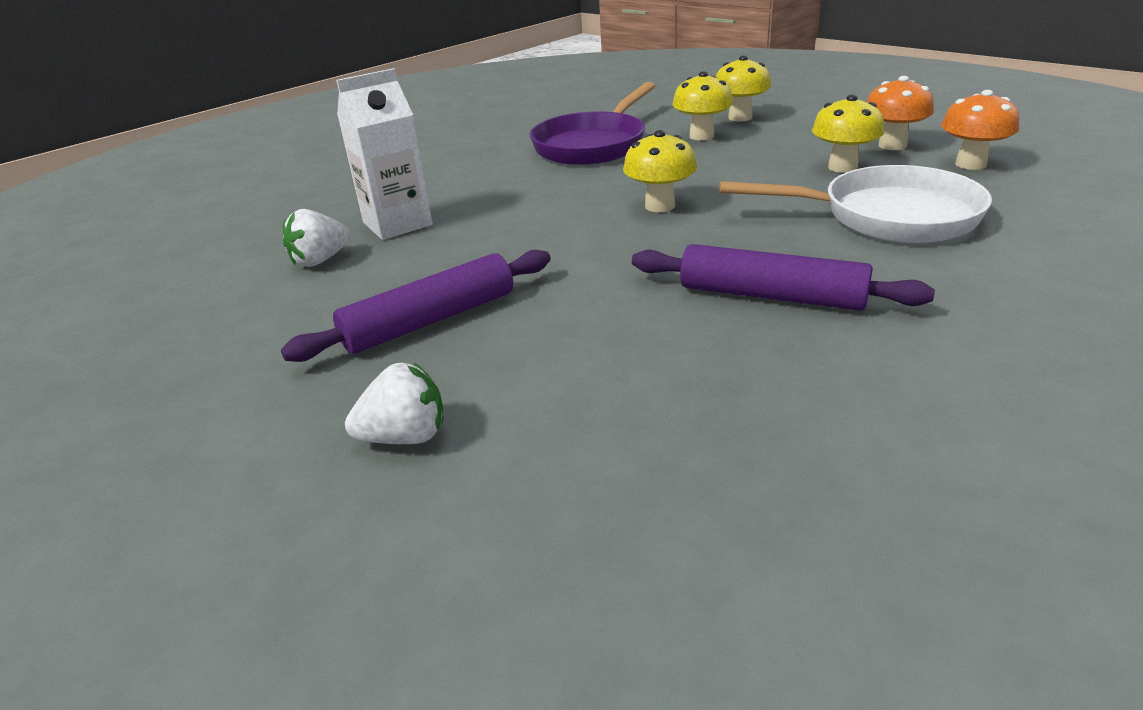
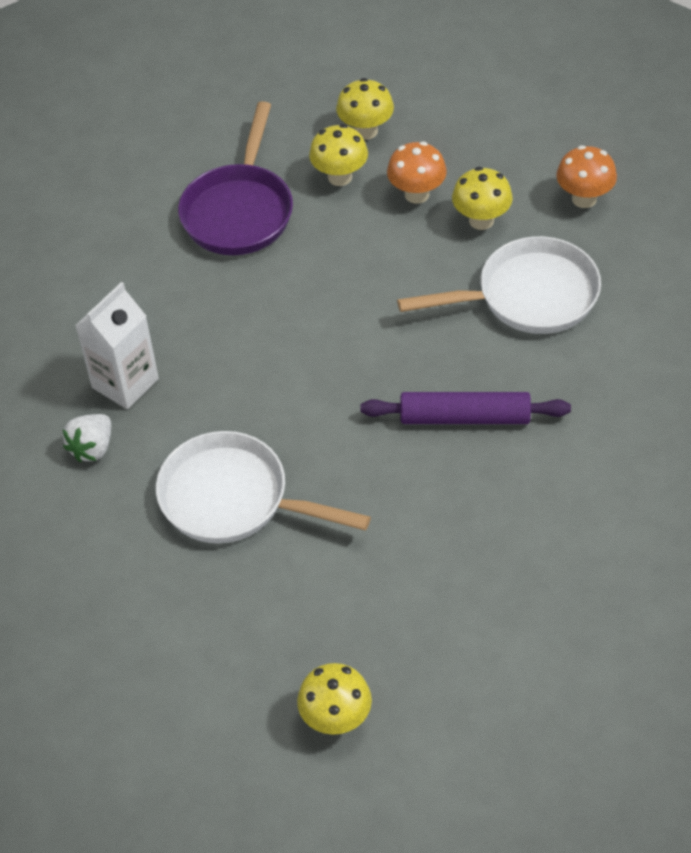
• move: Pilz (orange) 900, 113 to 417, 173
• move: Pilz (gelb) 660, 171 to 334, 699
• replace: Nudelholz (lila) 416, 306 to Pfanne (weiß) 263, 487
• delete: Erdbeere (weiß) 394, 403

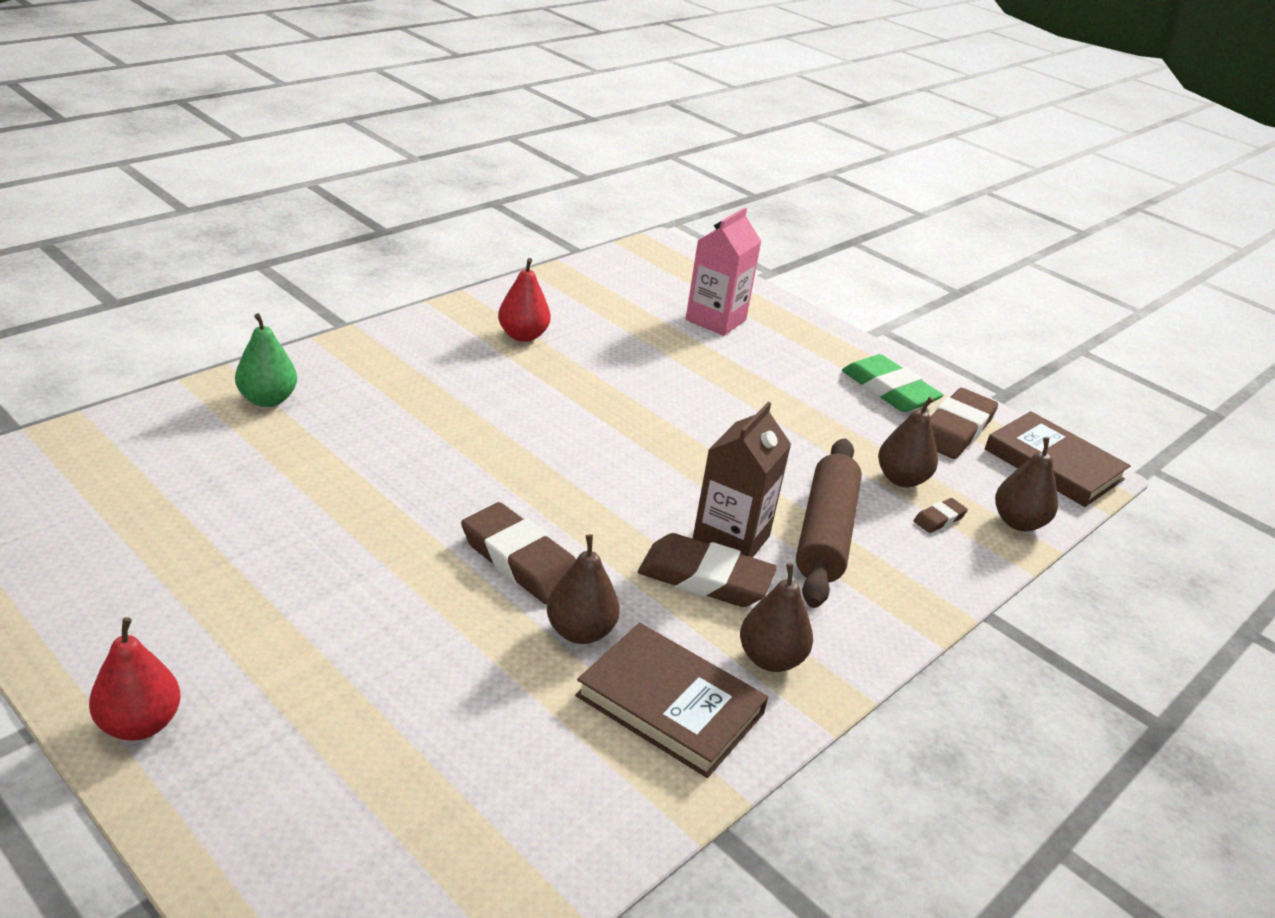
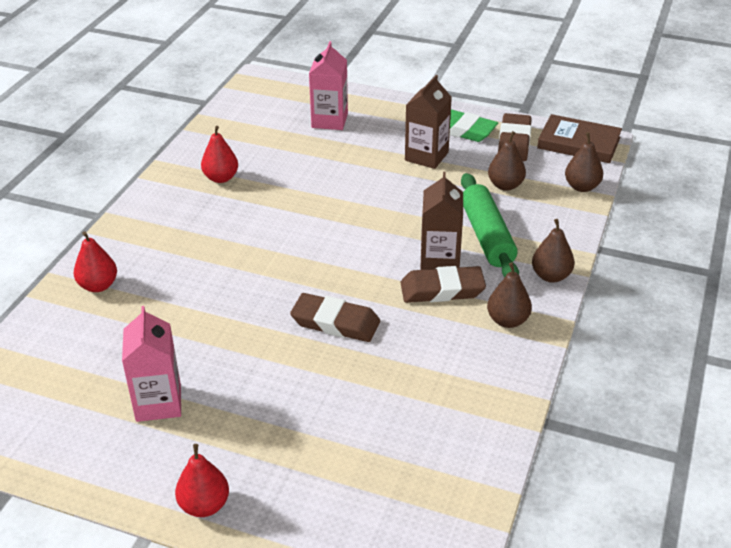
• recolor: Birne (grün) 266, 360 to Birne (rot) 95, 261
• recolor: Nudelholz (braun) 829, 523 to Nudelholz (grün) 490, 225
• delete: Radiergummi (braun) 941, 515
• move: Birne (braun) 583, 589 to 553, 251
• delete: Buch (braun) 671, 700
• insert: Getränkekarton (braun) 428, 122
• insert: Getränkekarton (rosa) 151, 364

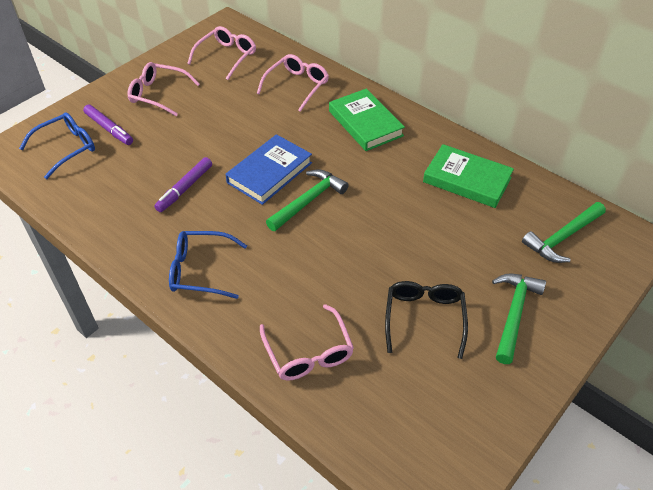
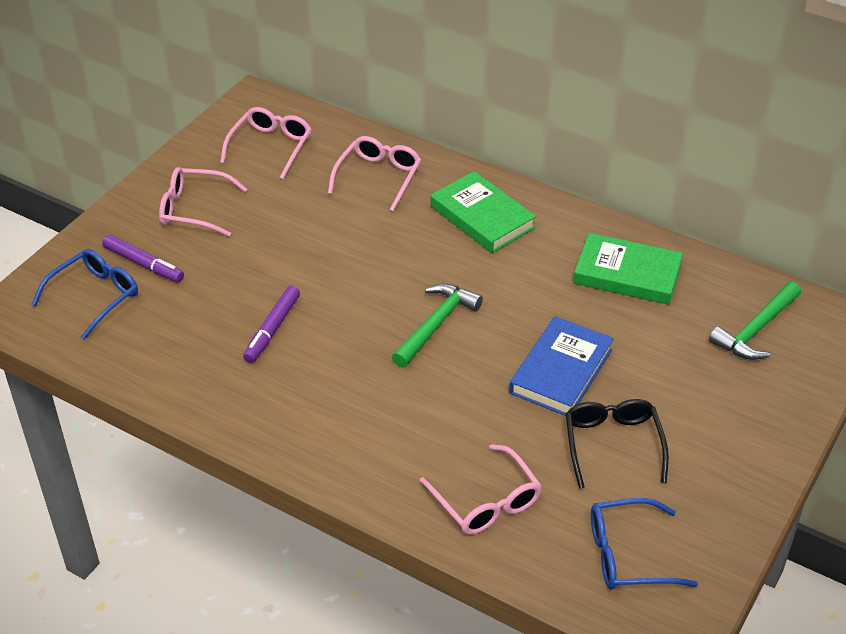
• move: Buch (blau) 268, 169 to 561, 366
• move: Brille (blau) 208, 265 to 644, 544
• delete: Hammer (grün) 519, 318

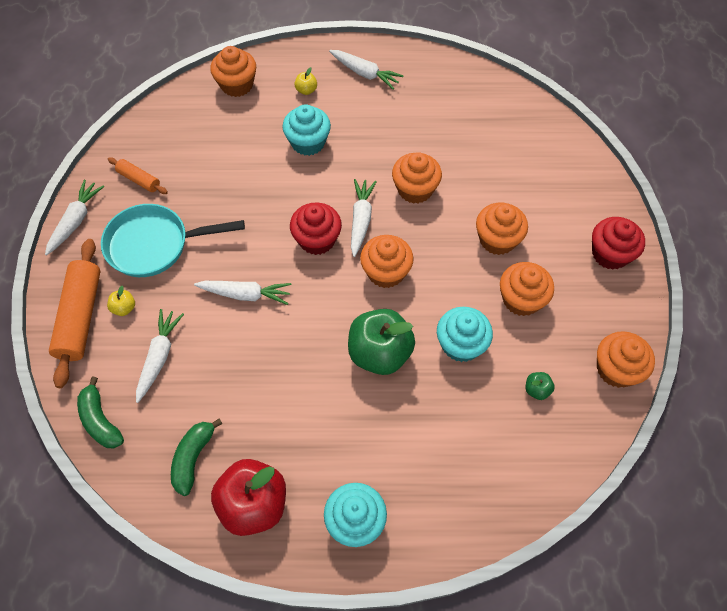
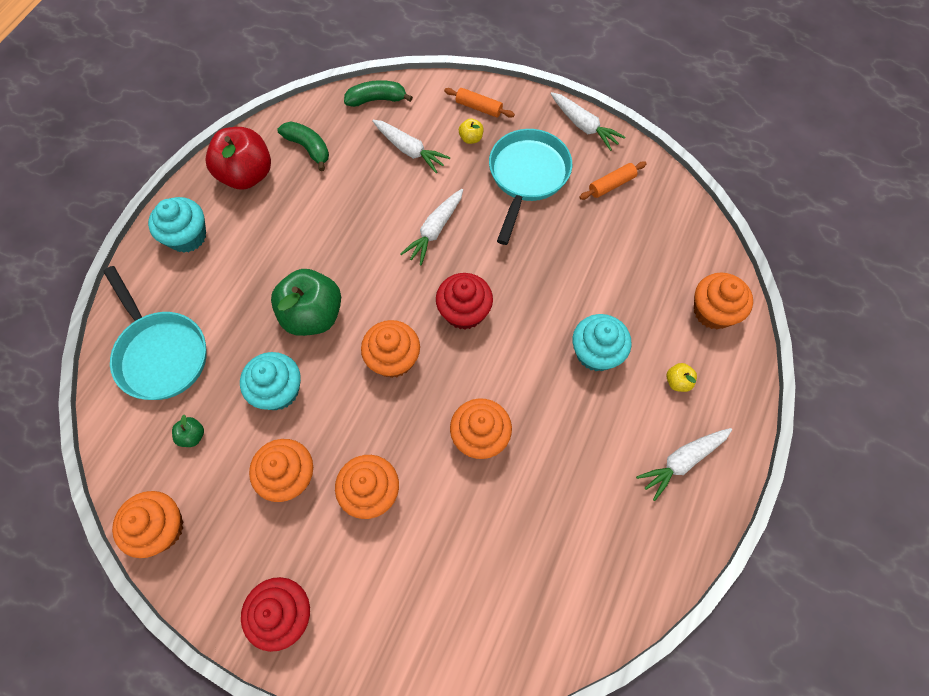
• delete: Karotte (weiß) 364, 218
• resize: Nudelholz (orange) 75, 313 = 479, 103 x0.52
• insert: Pfanne (türkis) 155, 333

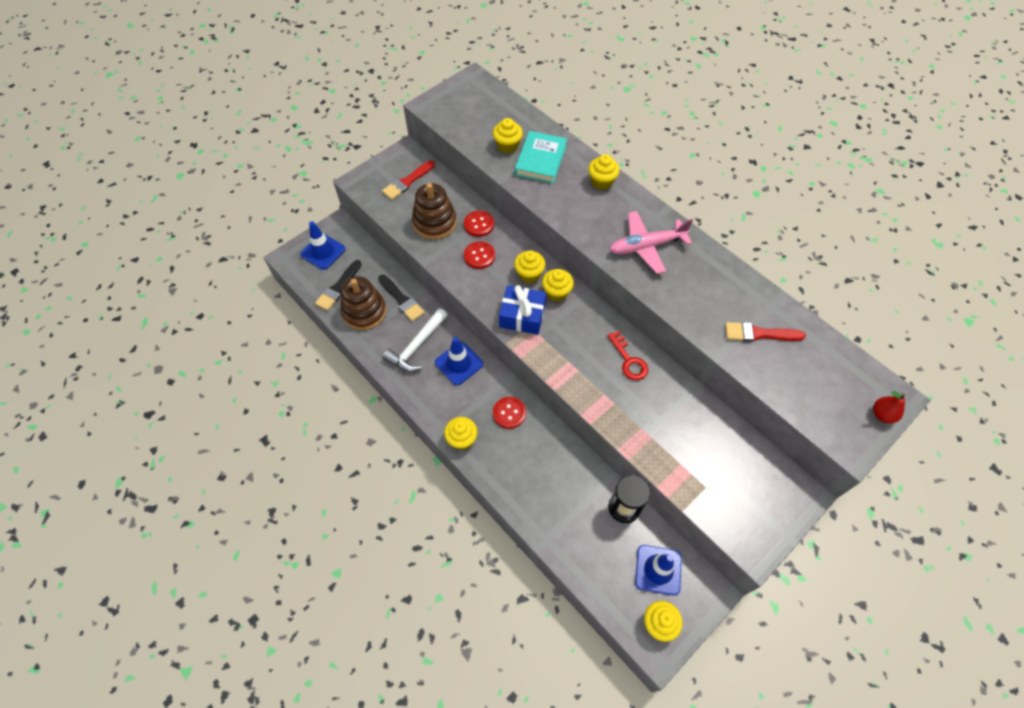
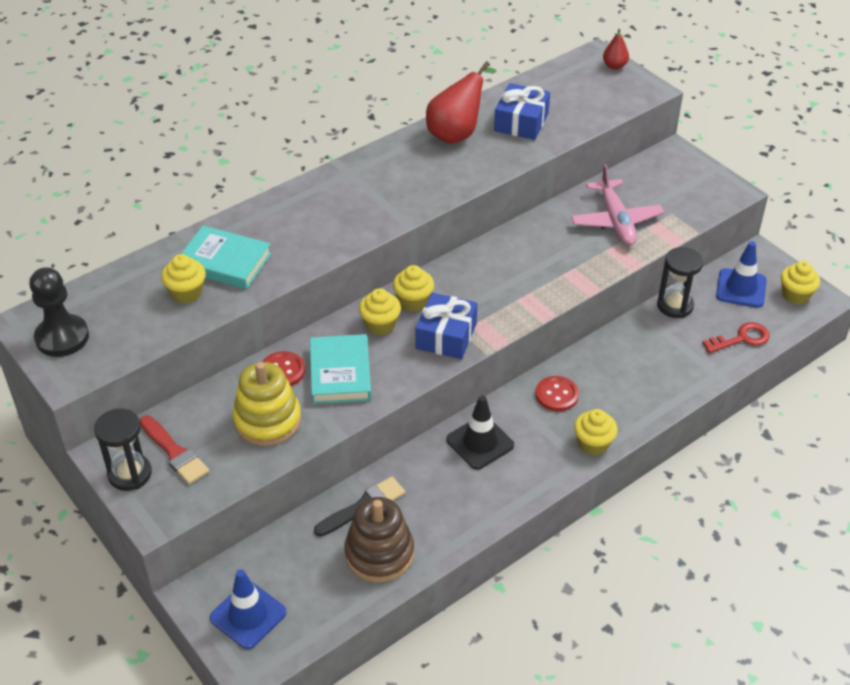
• delete: Muffin (gelb) 604, 172
• recolor: Stapelspielzeug (braun) 434, 211 to Stapelspielzeug (gelb) 267, 404
• move: Flugzeug (rosa) 651, 242 to 617, 205
• replace: Knopf (rot) 479, 255 to Buch (türkis) 340, 369
• delete: Pinsel (schwarz) 338, 285
• delete: Hammer (weiß) 415, 340
• replace: Pinsel (rot) 765, 332 to Geschenk (blau) 522, 111
• move: Schlüssel (rot) 627, 355 to 736, 337
• recolor: Leitkegel (blau) 459, 361 to Leitkegel (schwarz) 480, 432
• insert: Birne (rot) 461, 102
• insert: Bauer (schwarz) 59, 312
• insert: Sanduhr (schwarz) 123, 450

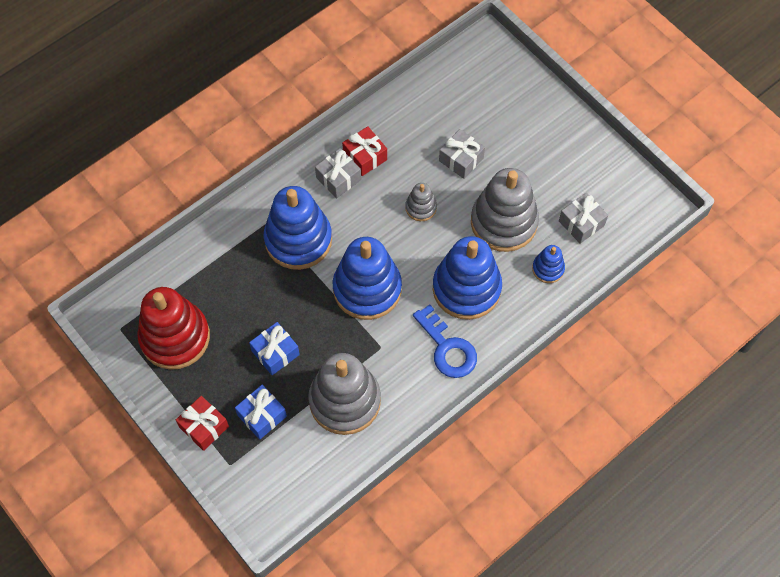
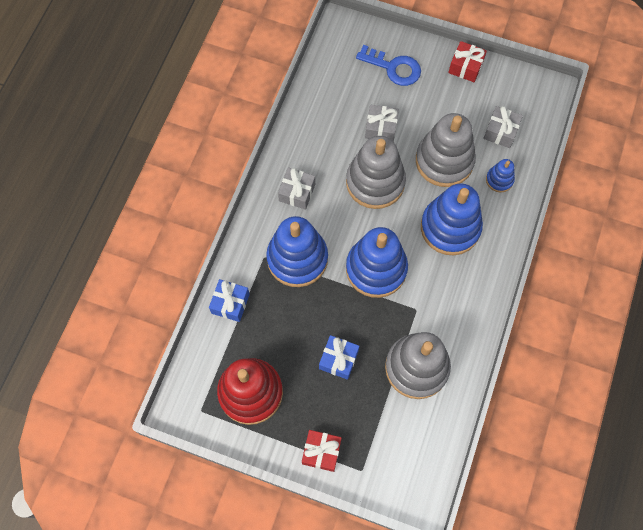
• move: Geschenk (rot) 364, 151 to 467, 61
• resize: Stapelspielzeug (grau) 421, 202 = 376, 172 x2.12
• move: Schlüssel (blau) 445, 341 to 388, 65
• move: Geschenk (blau) 261, 412 to 229, 300

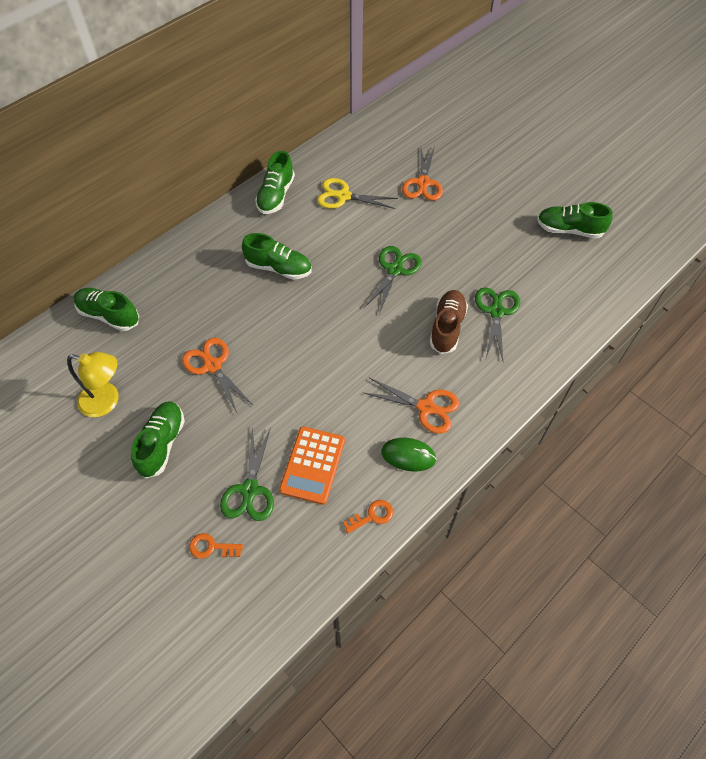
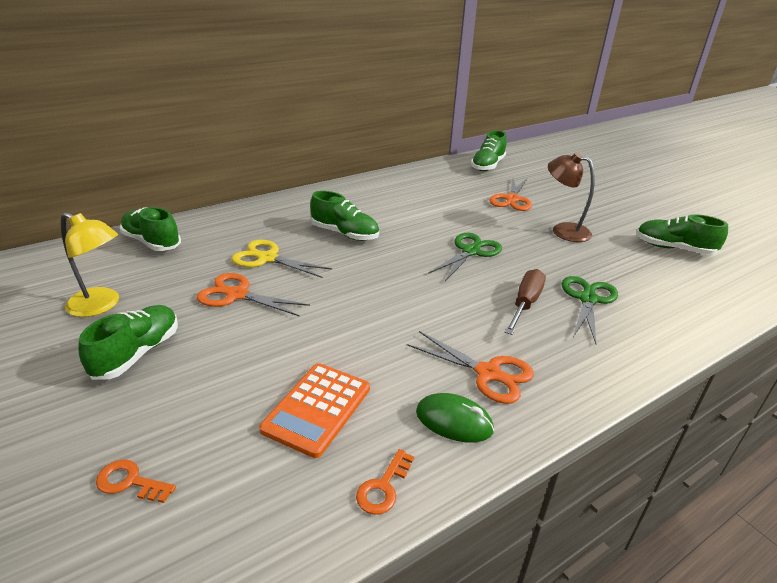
• move: Schuh (grün) 275, 182 to 489, 151
• move: Schere (gelb) 357, 193 to 282, 259
• replace: Schuh (braun) 448, 322 to Schraubenzieher (braun) 525, 302
• rotate: Schere (orange) 218, 375 = 253, 295 45 degrees counterclockwise
• delete: Schere (grün) 247, 474
• rotate: Schlüssel (orange) 368, 517 = 385, 482 135 degrees clockwise
• insert: Lampe (braun) 571, 197

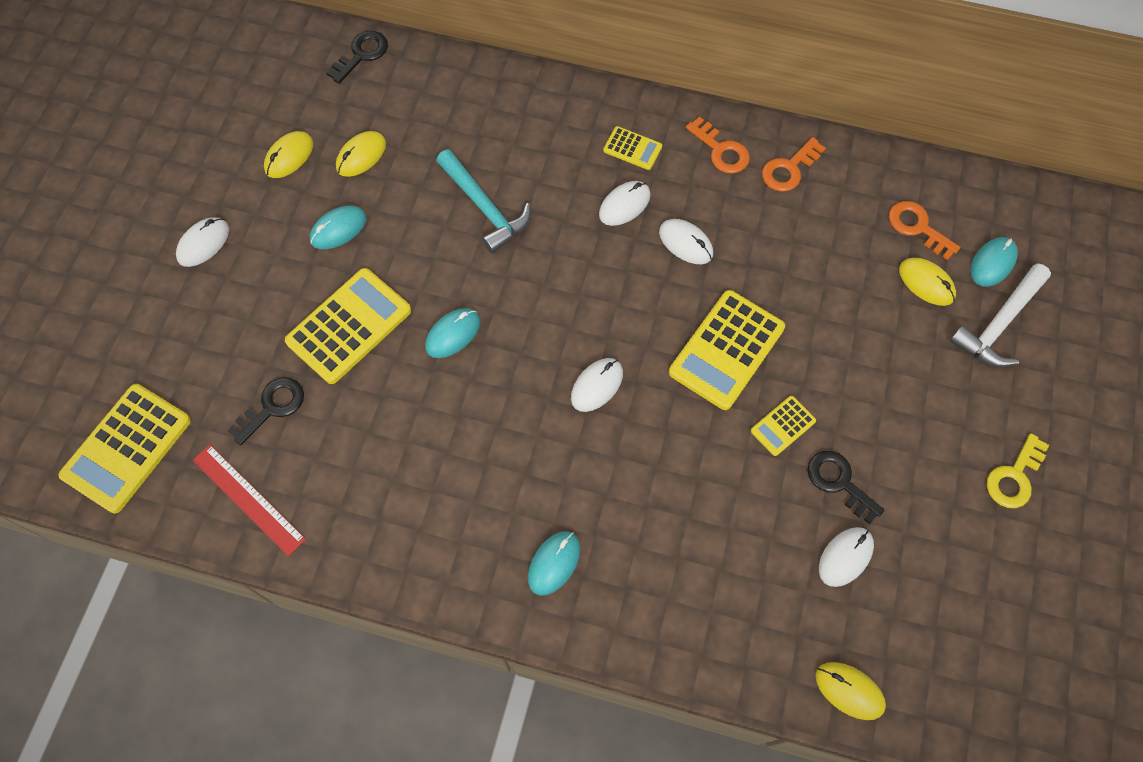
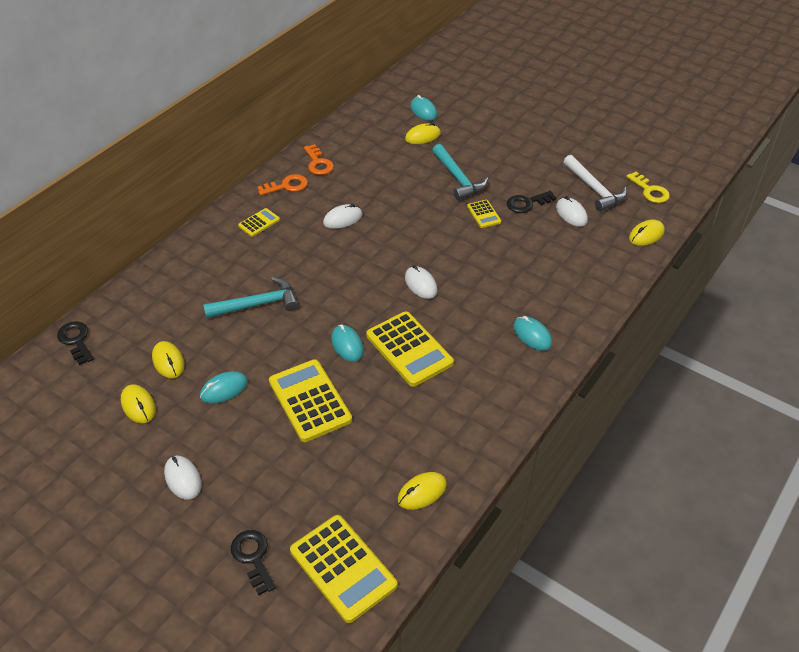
• delete: Computermaus (weiß) 625, 203
• delete: Schlüssel (orange) 924, 230
• rotate: Computermaus (türkis) 338, 227 = 224, 387 75 degrees clockwise
• move: Hammer (weiß) 1000, 315 to 595, 183
• move: Taschenrechner (gelb) 727, 350 to 410, 349
• move: Schlüssel (schwarz) 265, 411 to 253, 562
• move: Schlüssel (gelb) 1018, 470 to 648, 187
• replace: Lineal (rot) 249, 500 to Computermaus (gelb) 422, 491
• insert: Hammer (türkis) 460, 172

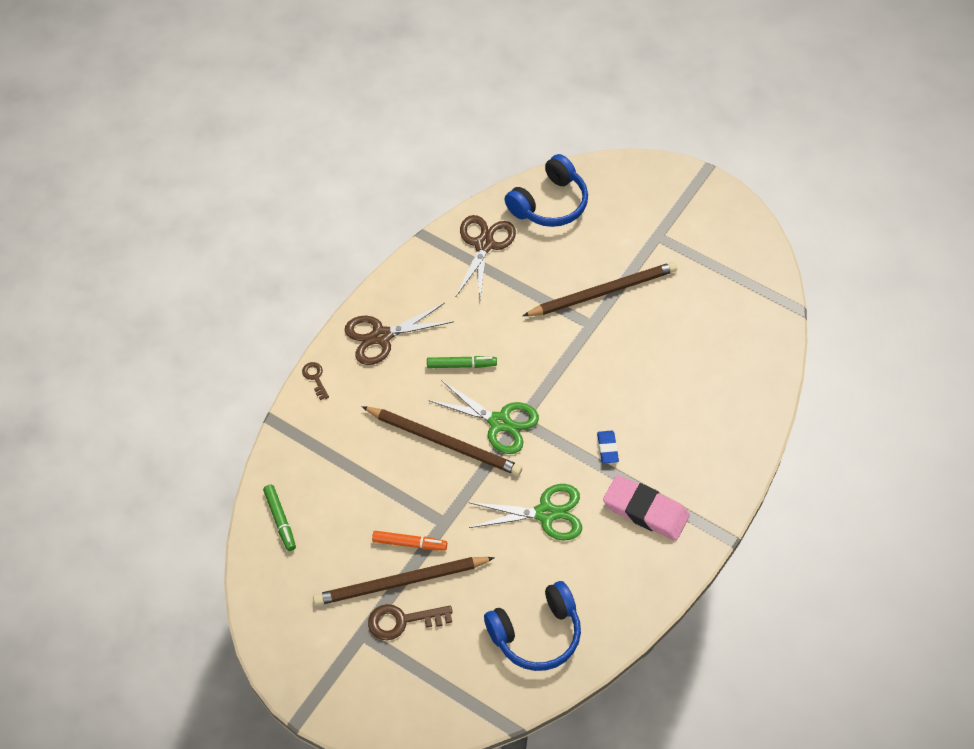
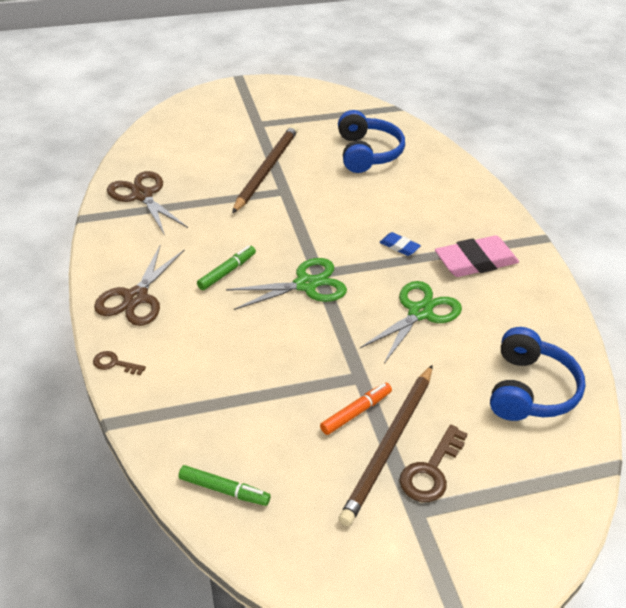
• move: Kopfhörer (blau) 546, 190 to 371, 141
• delete: Bleistift (braun) 442, 441

